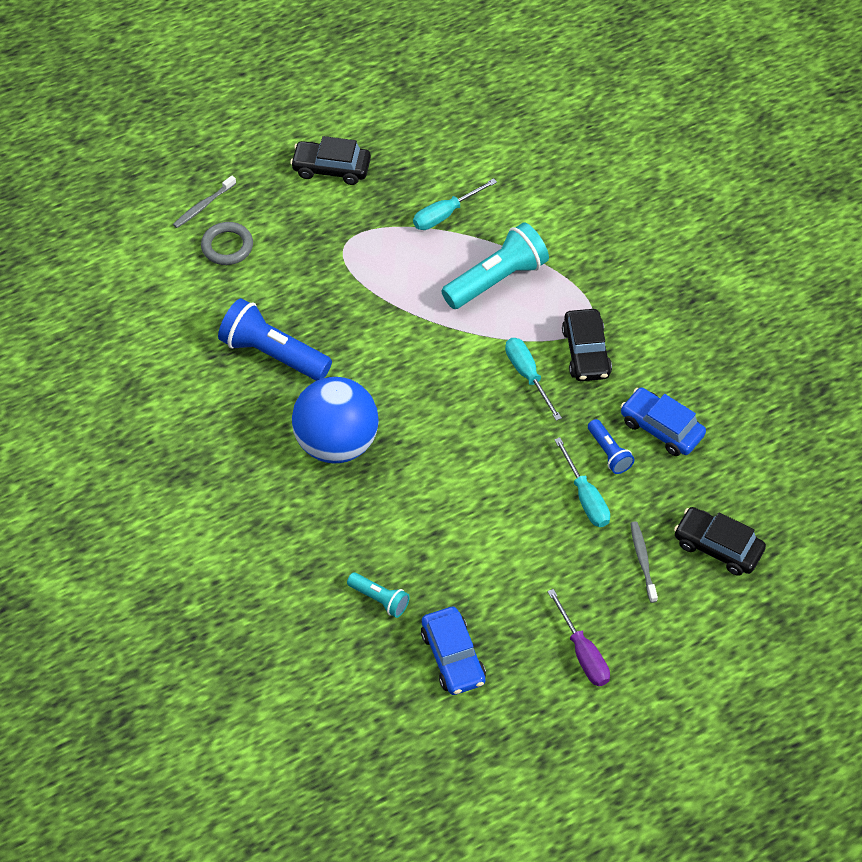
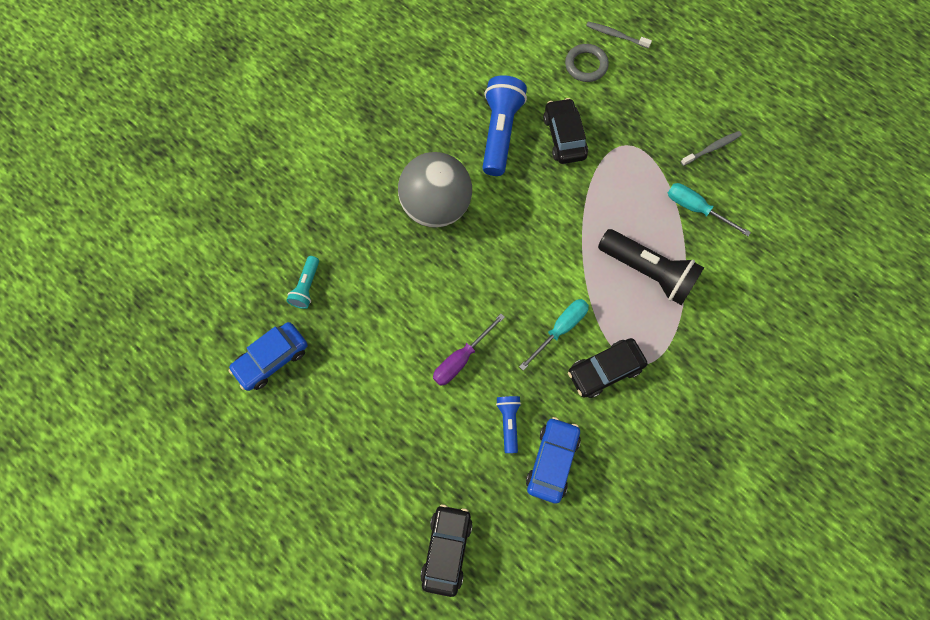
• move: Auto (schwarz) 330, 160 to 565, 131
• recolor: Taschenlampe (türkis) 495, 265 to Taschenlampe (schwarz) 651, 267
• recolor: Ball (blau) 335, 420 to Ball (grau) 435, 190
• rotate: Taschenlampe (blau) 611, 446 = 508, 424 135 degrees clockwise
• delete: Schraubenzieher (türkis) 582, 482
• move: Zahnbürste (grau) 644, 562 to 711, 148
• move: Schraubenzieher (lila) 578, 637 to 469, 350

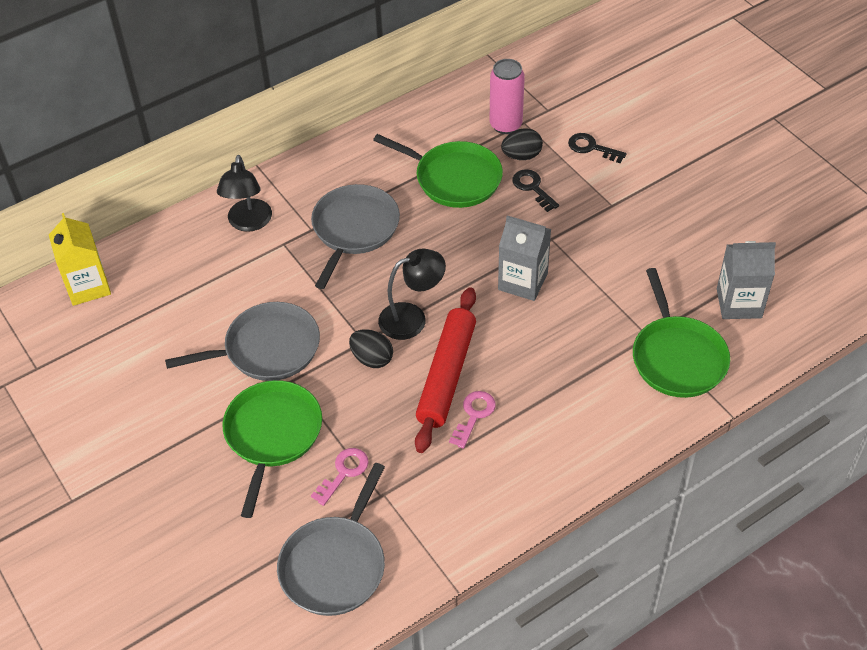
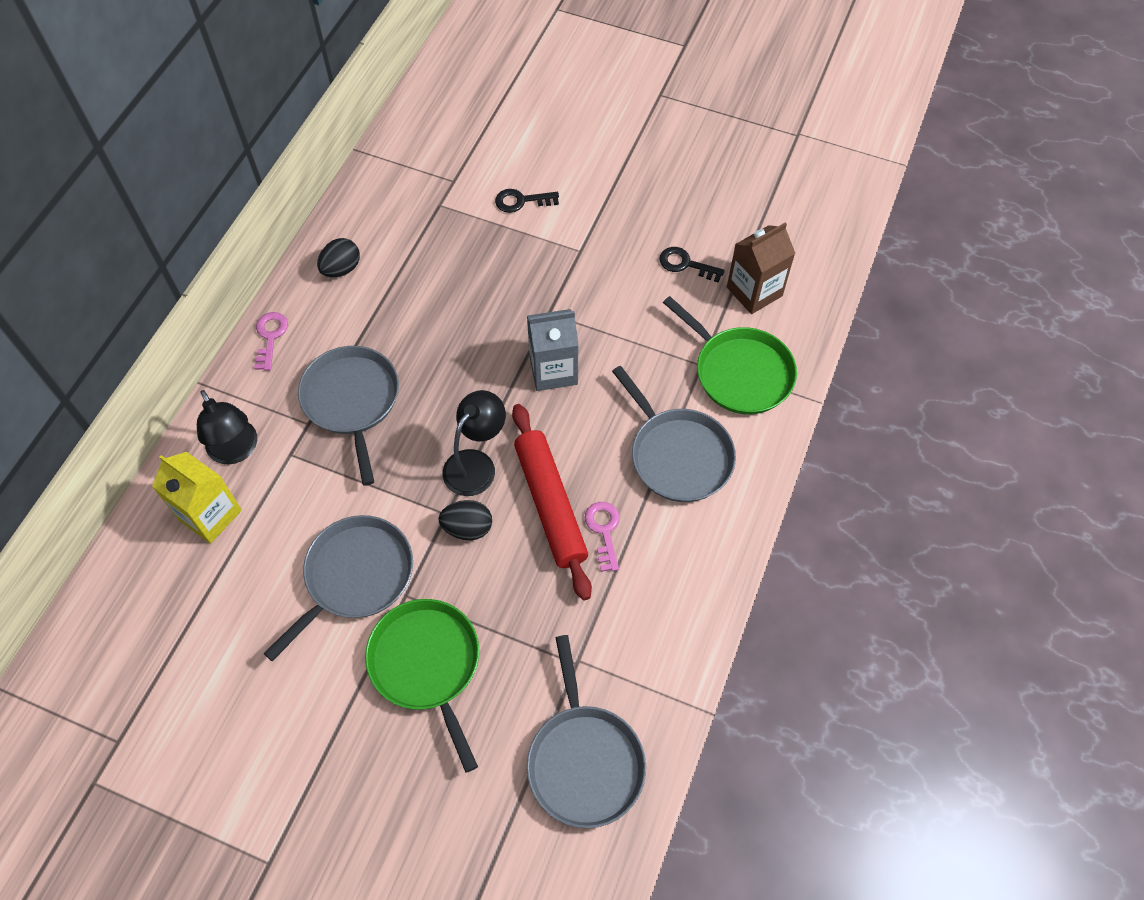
• delete: Dose (rosa) 507, 96
• move: Ei (schwarz) 522, 144 to 338, 257
• delete: Pfanne (grün) 438, 171
• move: Schlüssel (schwarz) 535, 190 to 692, 265
• move: Getränkekarton (gelb) 80, 259 to 197, 497
• recolor: Getränkekarton (grau) 746, 280 to Getränkekarton (braun) 761, 268
• move: Schlüssel (rosa) 340, 477 to 271, 341
• insert: Pfanne (grau) 674, 434

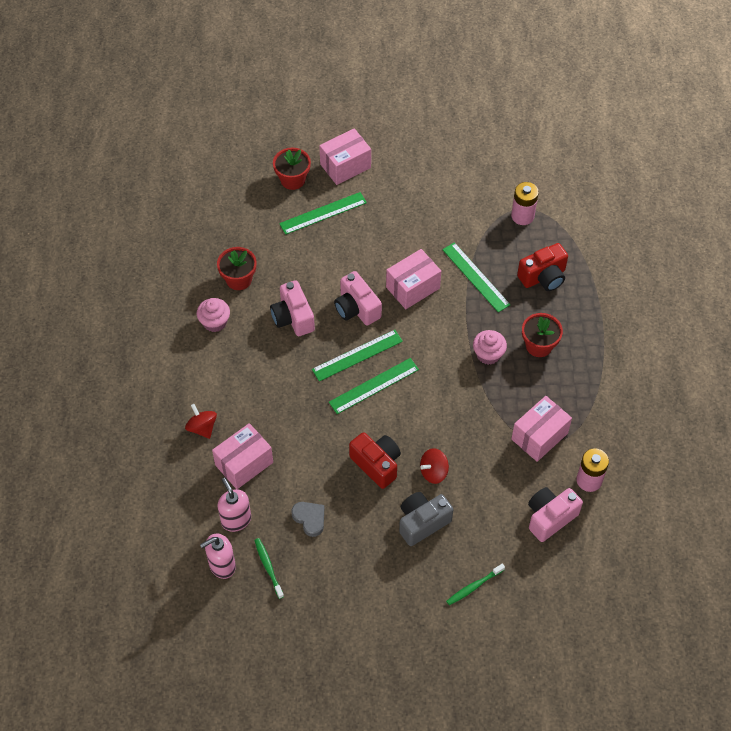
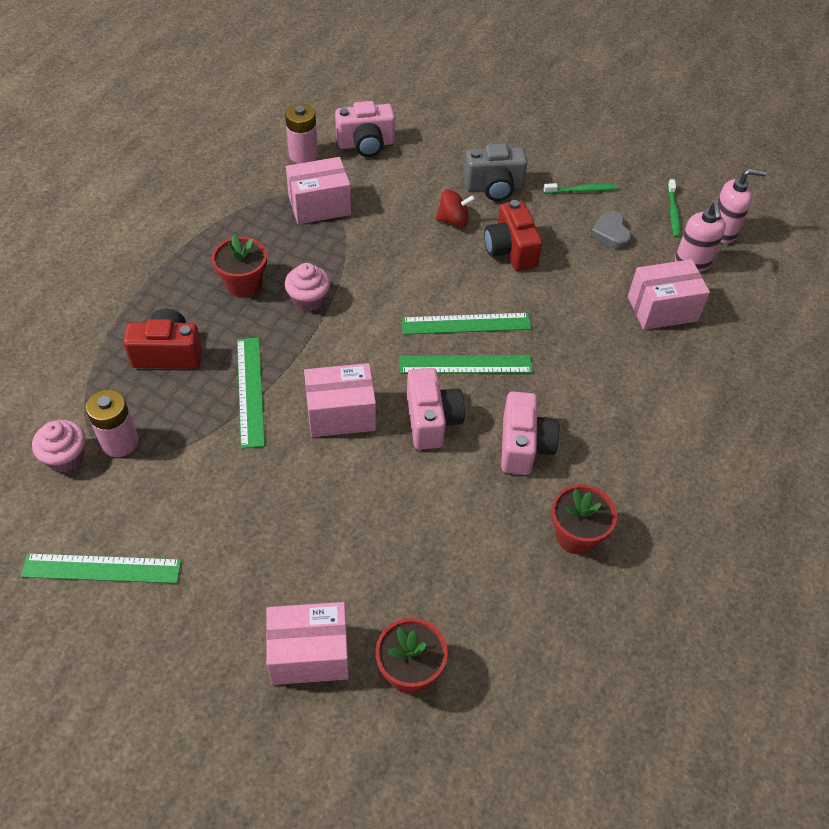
• move: Lineal (grün) 323, 213 to 101, 568
• move: Muffin (rosa) 213, 315 to 58, 446
• delete: Kreisel (rot) 201, 421
• move: Zahnbürste (grün) 475, 584 to 580, 188

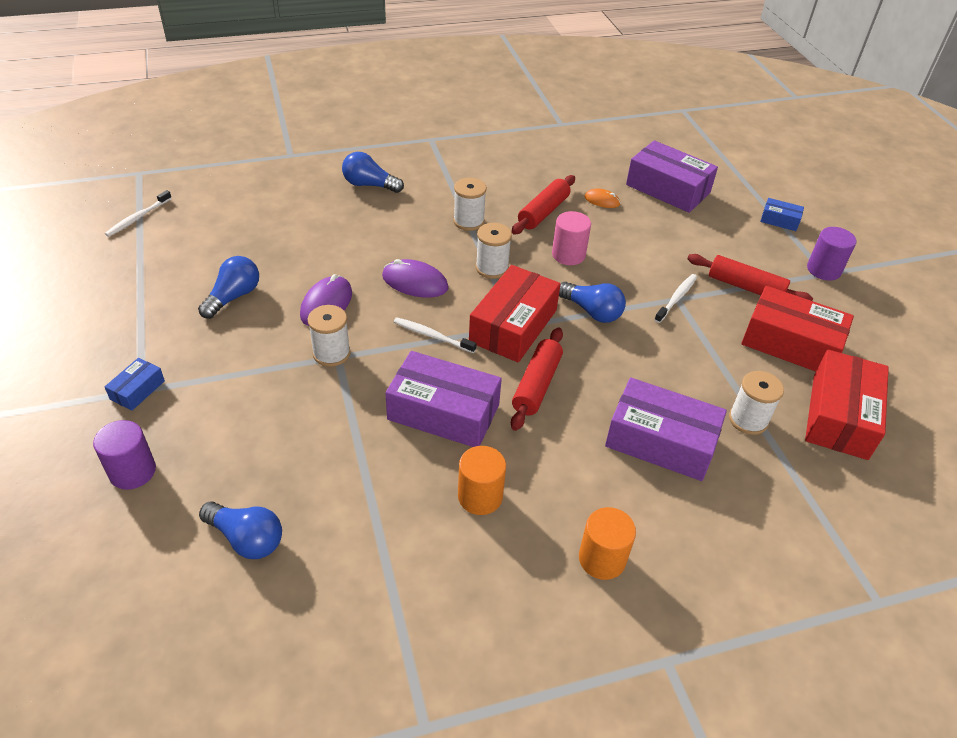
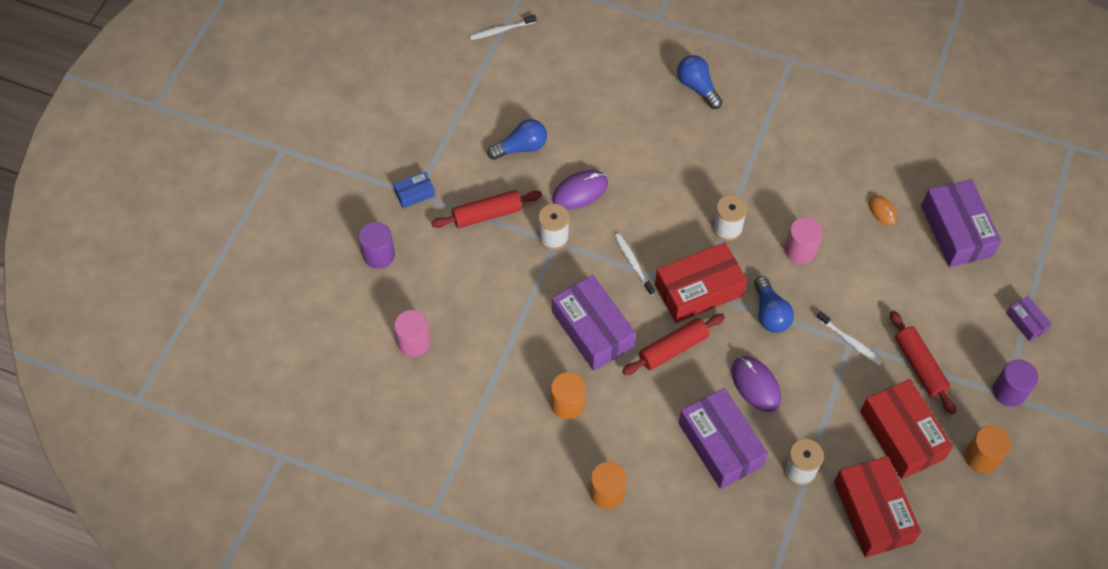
• move: Nudelholz (rot) 543, 205 to 486, 209
• delete: Garnrolle (weiß) 470, 204
• recolor: Schachtel (blau) 782, 214 to Schachtel (lila) 1029, 318
• move: Computermaus (lila) 415, 278 to 756, 384
• rotate: Zahnbürste (weiß) 675, 298 = 850, 338 60 degrees clockwise
• rotate: Schachtel (rot) 847, 405 = 877, 506 75 degrees counterclockwise
• replace: Glühbirne (blau) 240, 530 to Vollzylinder (rosa) 412, 333
• insert: Vollzylinder (orange) 988, 449

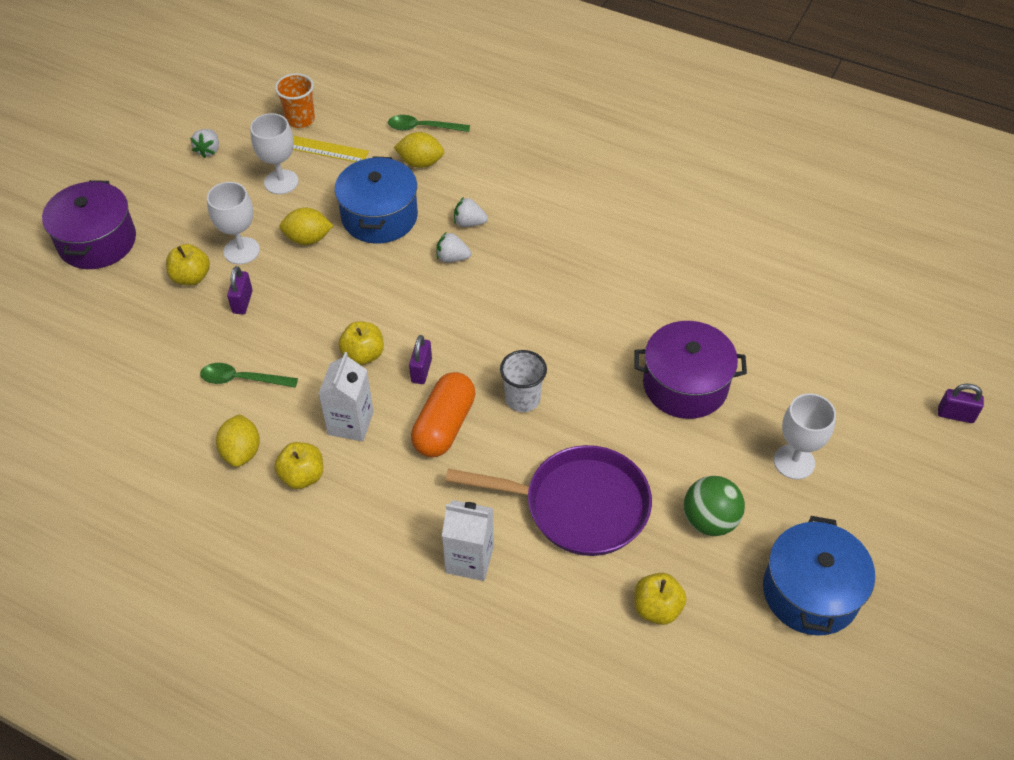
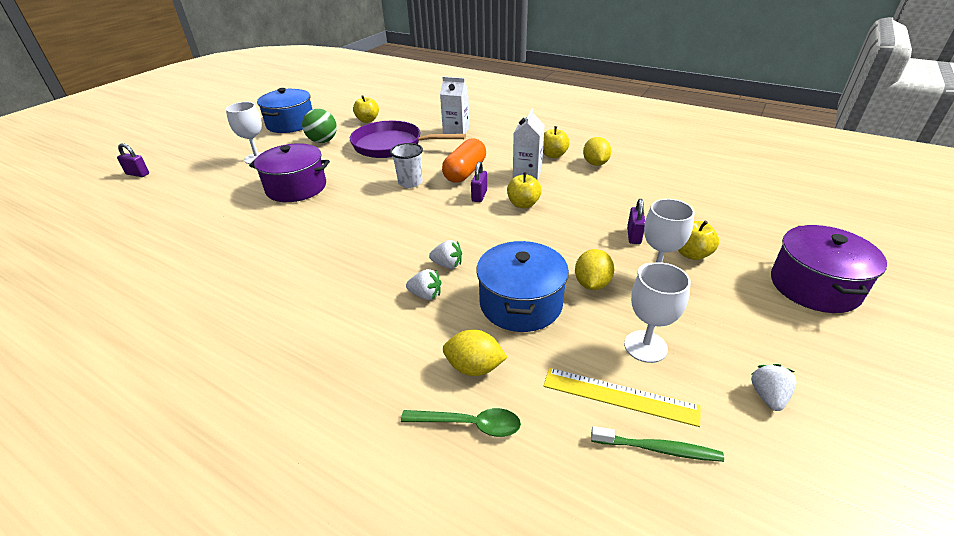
• replace: Becher (orange) 295, 100 to Zahnbürste (grün) 657, 444
• rotate: Zitrone (gelb) 306, 226 = 594, 269 75 degrees counterclockwise
• delete: Löffel (grün) 249, 375

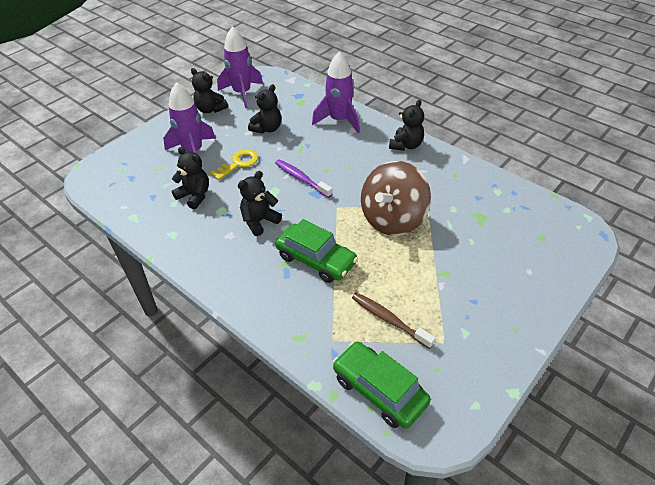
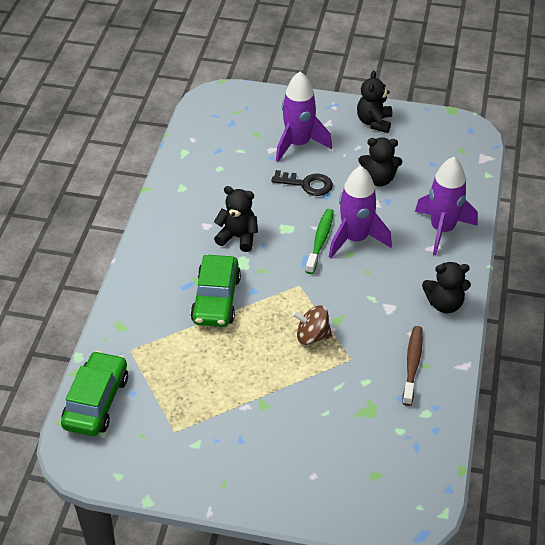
• move: Rakete (lila) 240, 67 to 360, 212
• delete: Teddybär (schwarz) 190, 178
• recolor: Schlüssel (gelb) 234, 164 to Schlüssel (schwarz) 302, 183
• recolor: Zahnbürste (lila) 303, 178 to Zahnbürste (grün) 319, 241
• resize: Kreisel (braun) 396, 198 = 312, 325 x0.52
• move: Zahnbürste (braun) 393, 320 to 412, 366

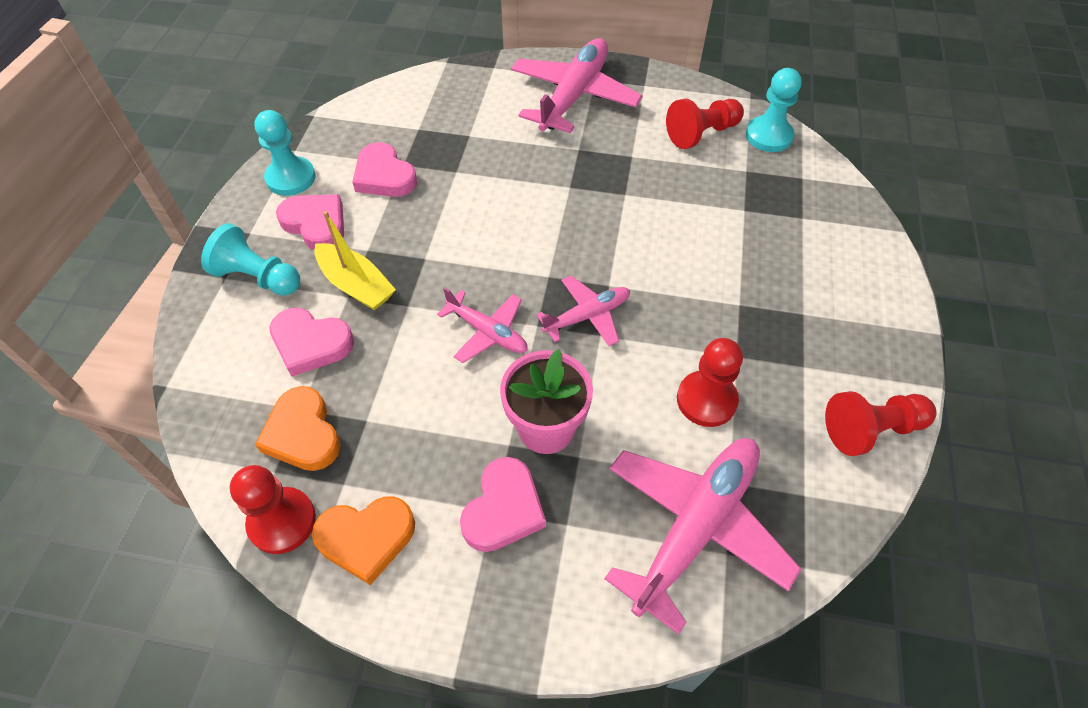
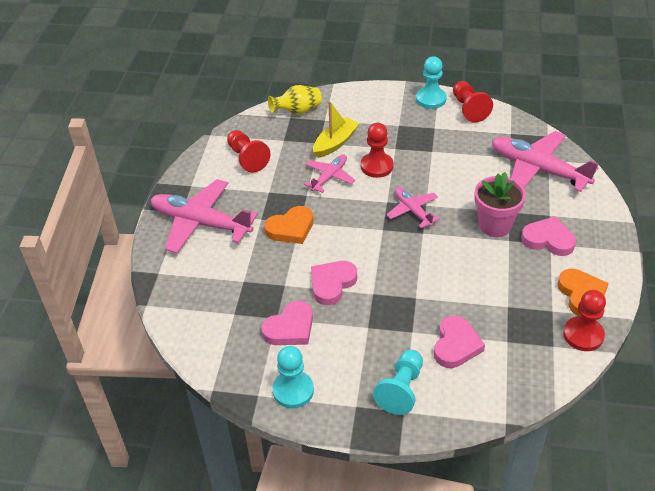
• move: Bauer (türkis) 774, 110 to 431, 82
• move: Herz (rosa) 310, 222 to 334, 283
• move: Boot (gelb) 355, 260 to 336, 129
• move: Flugzeug (rosa) 482, 325 to 329, 173
• move: Bauer (rot) 710, 382 to 377, 150
• move: Herz (orange) 298, 428 to 289, 225
• insert: Vase (gelb) 295, 99

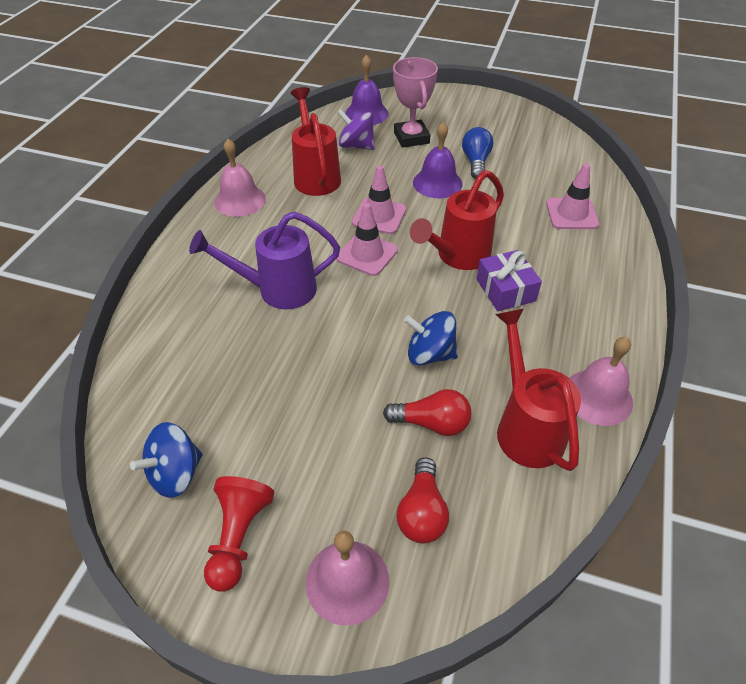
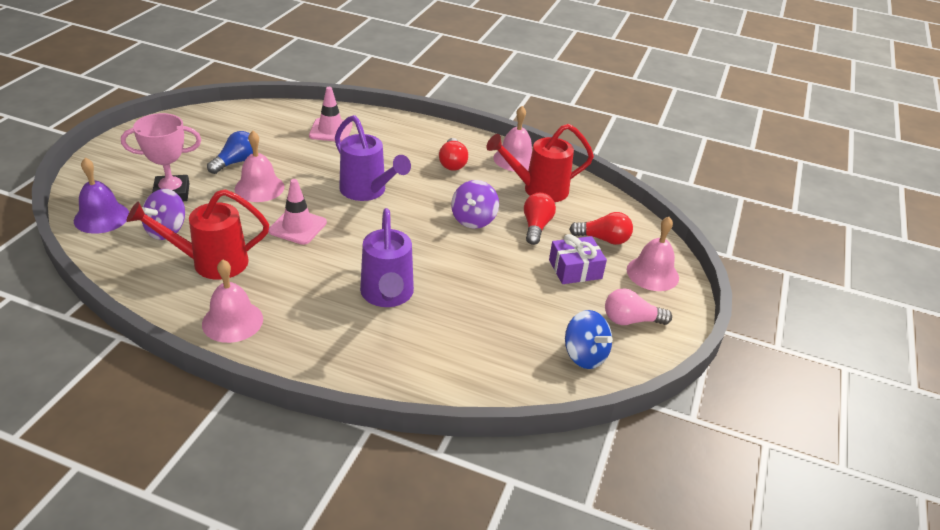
• recolor: Glocke (lila) 438, 160 to Glocke (rosa) 259, 166
• rotate: Glühbirne (blau) 477, 153 = 230, 152 120 degrees clockwise
• recolor: Gießkanne (rot) 457, 220 to Gießkanne (lila) 373, 158
• delete: Leitkegel (rosa) 367, 239
• move: Geschenk (lila) 509, 280 to 578, 259
• recolor: Kreisel (blau) 431, 338 to Kreisel (lila) 475, 204
• replace: Bauer (rot) 239, 534 to Glühbirne (rosa) 638, 306
• insert: Glühbirne (rot) 453, 154

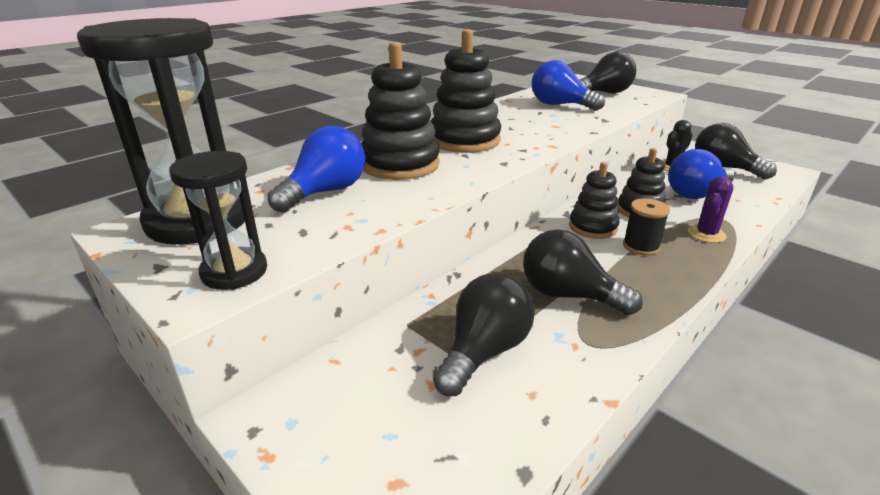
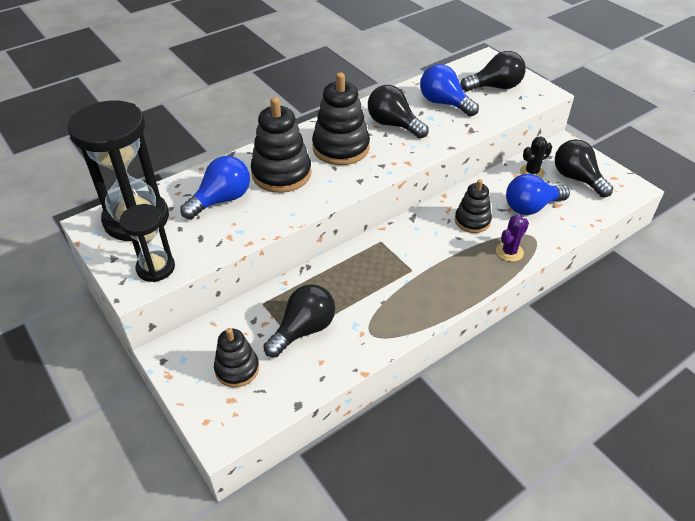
• move: Stapelspielzeug (schwarz) 594, 200 to 236, 357
• delete: Garnrolle (schwarz) 646, 227
• move: Glühbirne (schwarz) 583, 272 to 398, 111

